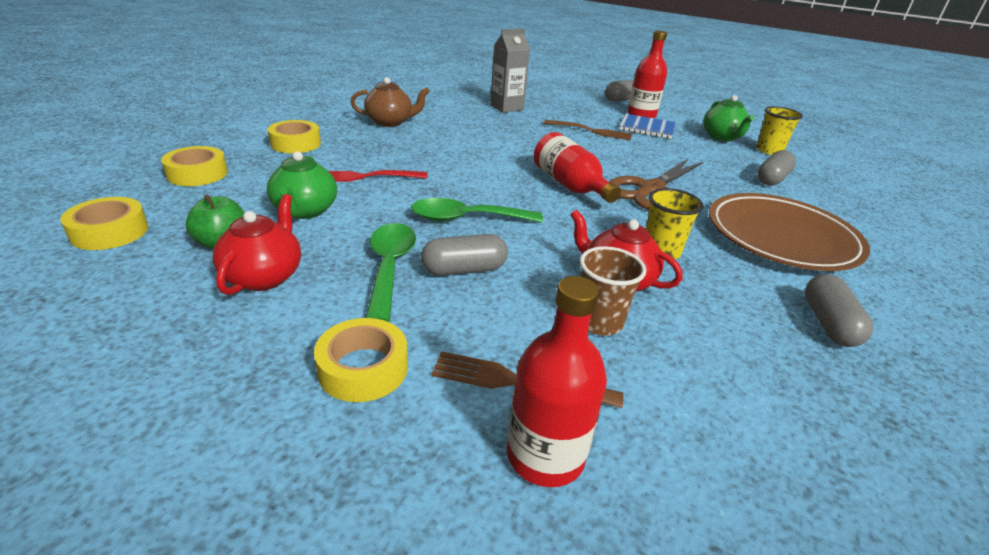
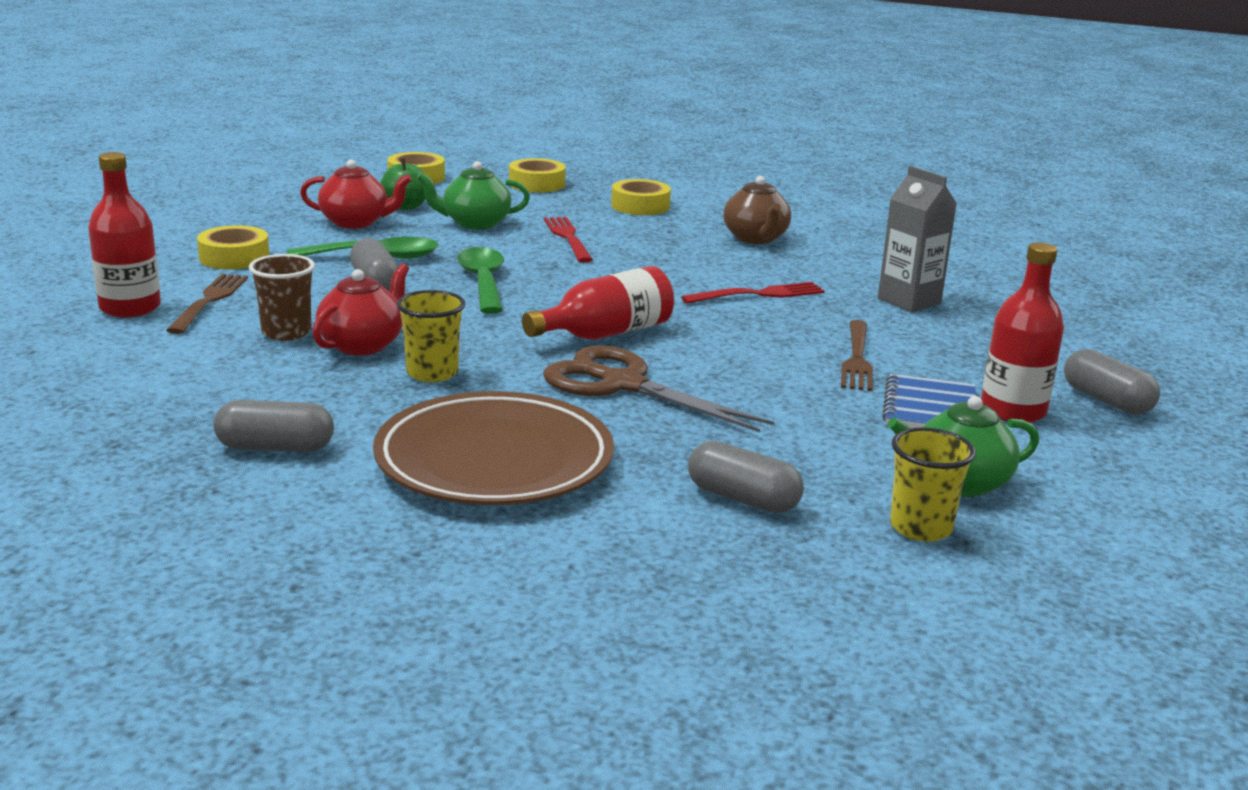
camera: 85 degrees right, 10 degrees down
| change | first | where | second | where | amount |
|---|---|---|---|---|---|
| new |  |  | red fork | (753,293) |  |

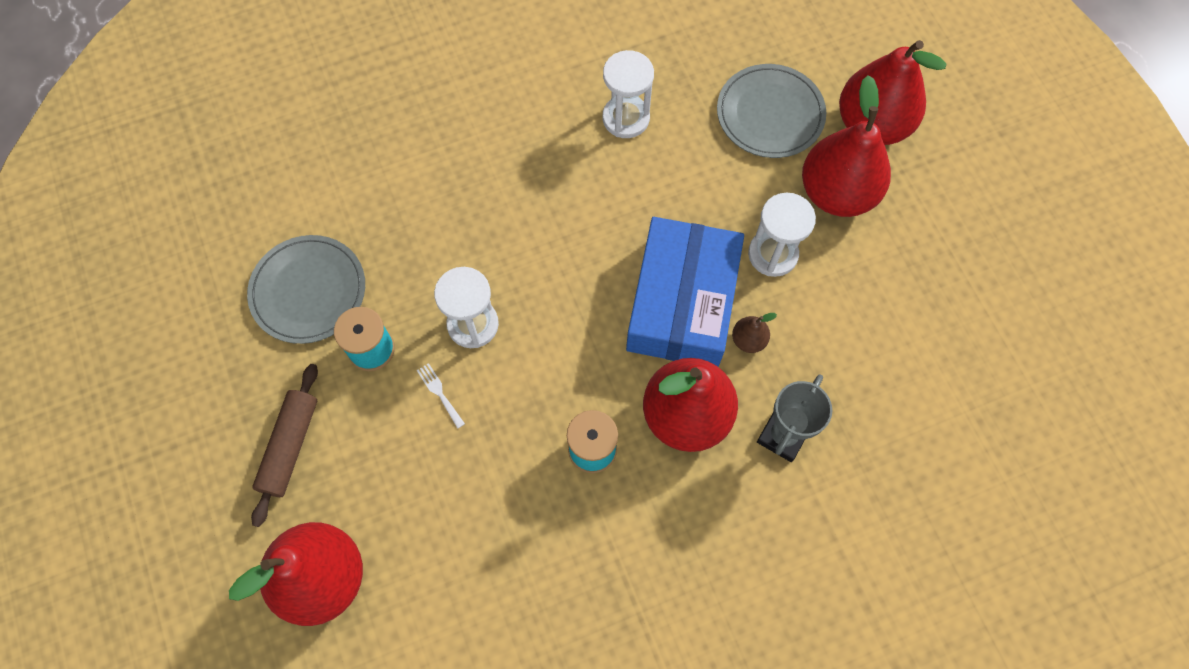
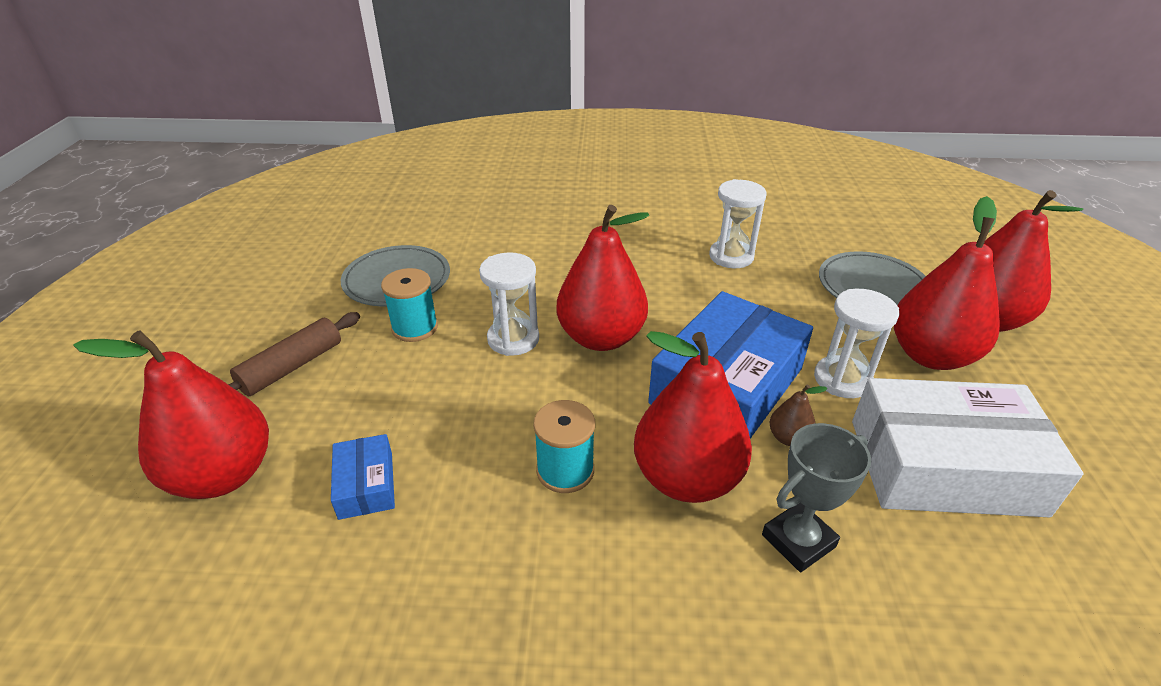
camera: 25 degrees right, 30 degrees down
| change | first | where | second | where | amount |
|---|---|---|---|---|---|
| new |  |  | blue box | (363,477) |  |
| new |  |  | red pear | (602,278) |  |
| new |  |  | white box | (967,447) |  |
| gone | white fork | (441,396) |  |  |  |

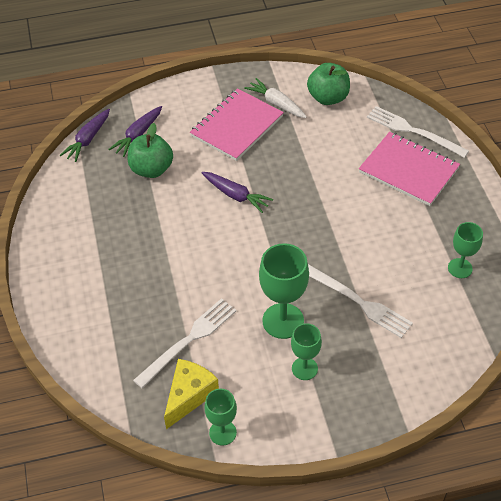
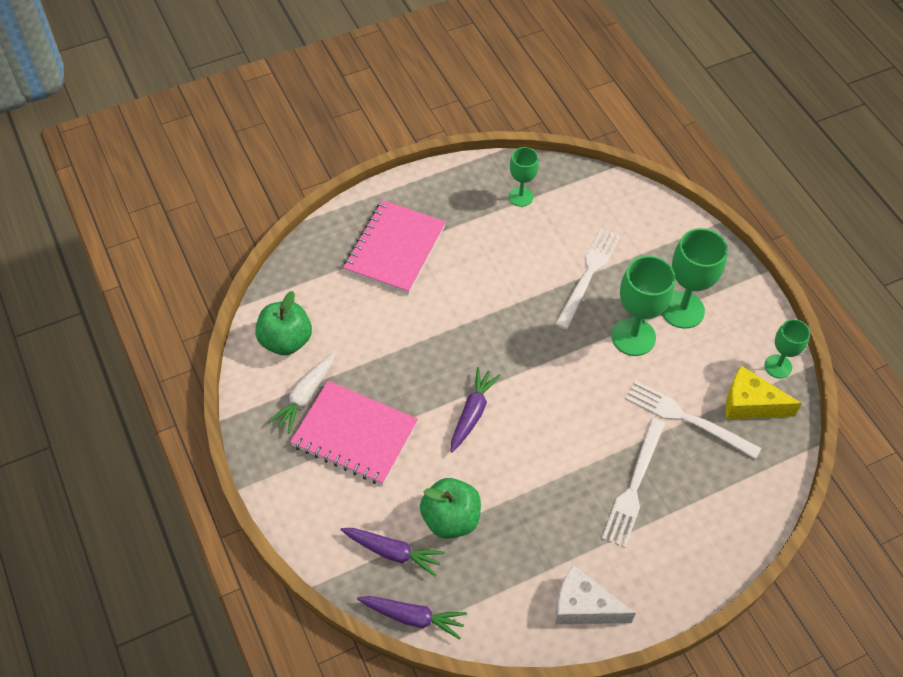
camera: 105 degrees left, 5 degrees up
| change | first | where | second | where | amount |
|---|---|---|---|---|---|
| new |  |  | white cheese | (595,594) |  |
| shifted | white fork | (418,132) |  | (633,483) |  |
| scaled | green goblet | (306,351) |  | (695,278) | x1.65 |

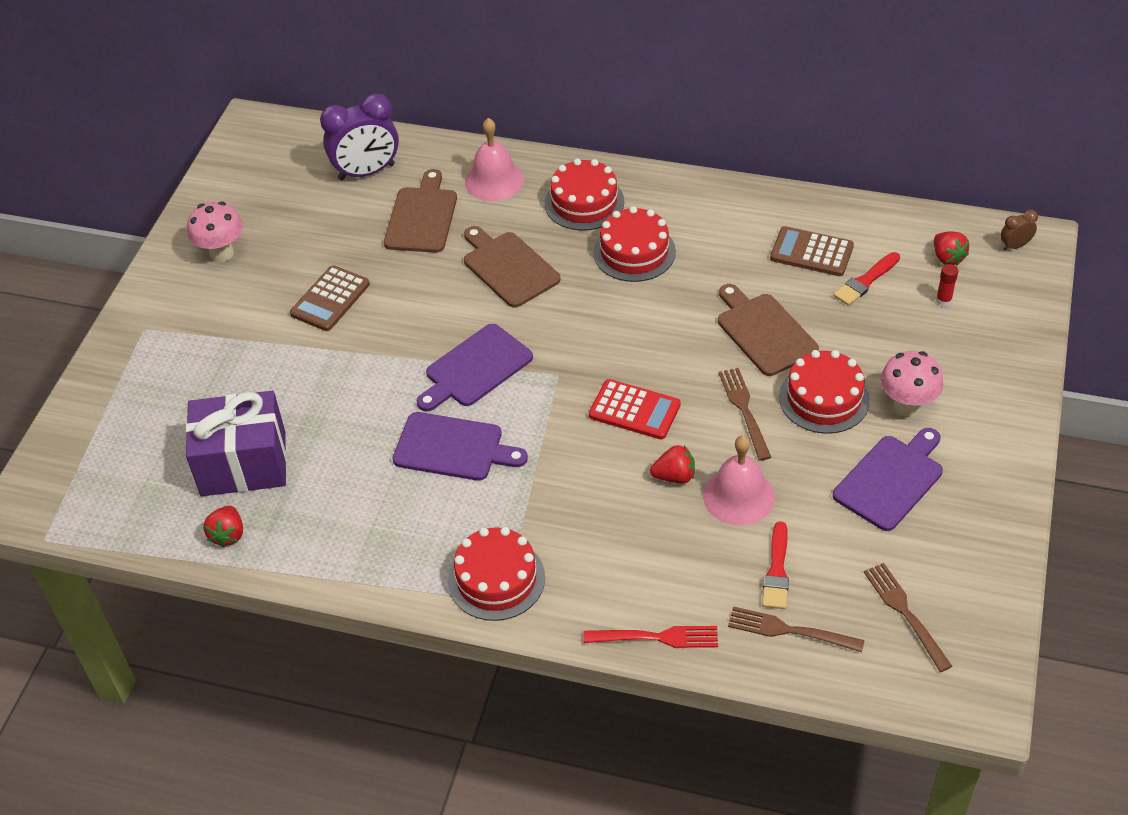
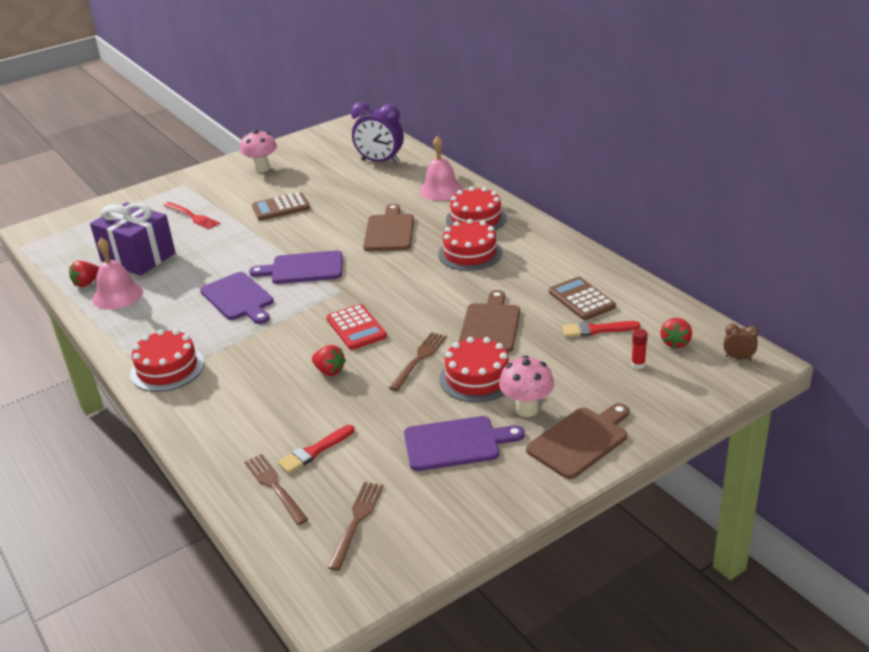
camera: 40 degrees right, 15 degrees down
| change | first | where | second | where | amount |
|---|---|---|---|---|---|
| shifted | pink bell | (739,481) |  | (118,274) |  |
| shifted | red fork | (650,637) |  | (191,215) |  |
| shifted | brown cutting board | (420,211) |  | (577,441) |  |

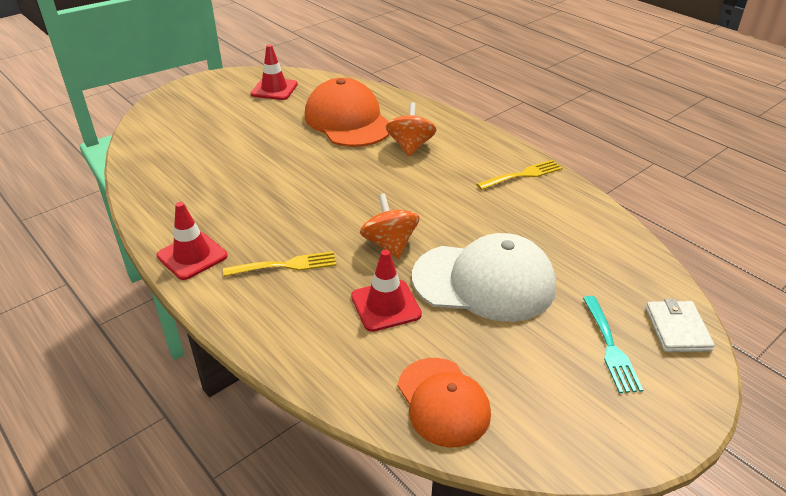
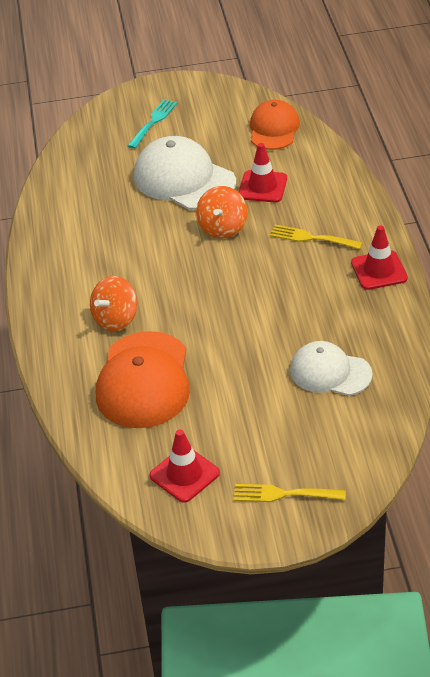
camera: 145 degrees left, 5 degrees up
| change | first | where | second | where | amount |
|---|---|---|---|---|---|
| shifted | yellow fork | (519,175) |  | (290,493) |  |
| new |  |  | white cap | (331,368) |  |
| gone | white wallet | (680,325) |  |  |  |

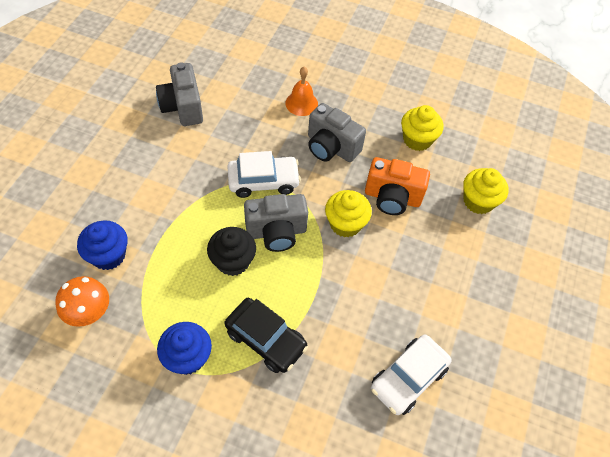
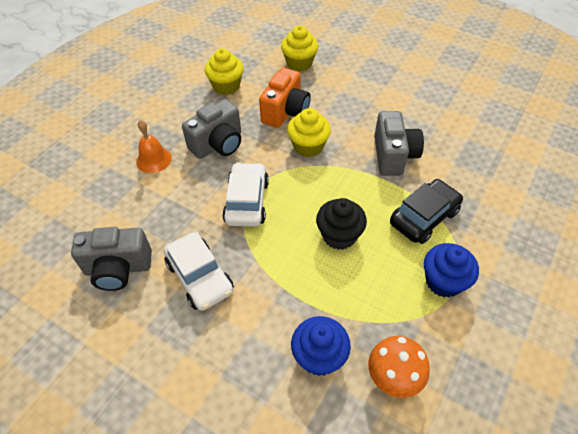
camera: 75 degrees left, 5 degrees down
| change | first | where | second | where | amount |
|---|---|---|---|---|---|
| shifted | white car | (411,375) |  | (199,271) |  |
| shifted | grey camera | (276,223) |  | (399,143) |  |

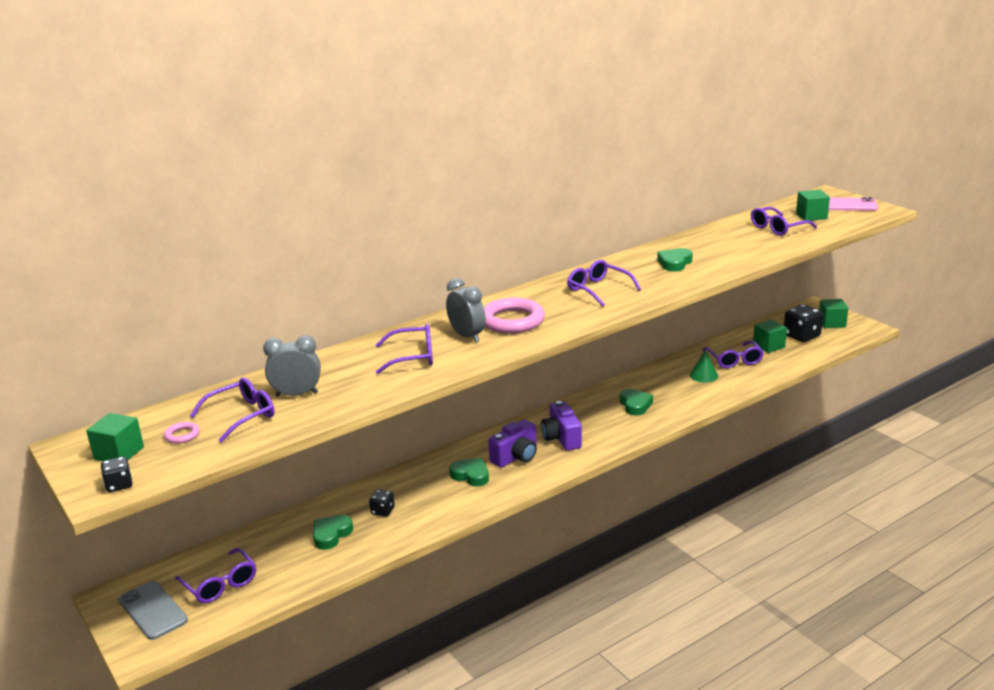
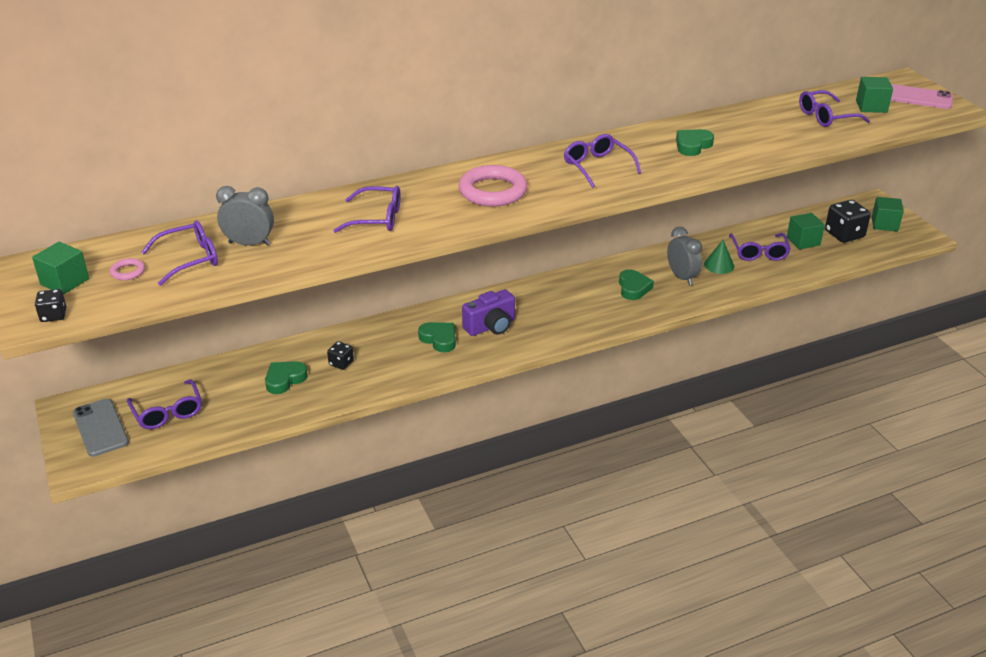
camera: 10 degrees right, 10 degrees up
| change | first | where | second | where | amount |
|---|---|---|---|---|---|
| shifted | grey clock | (466,310) |  | (684,256) |  |
| gone | purple camera | (561,426) |  |  |  |

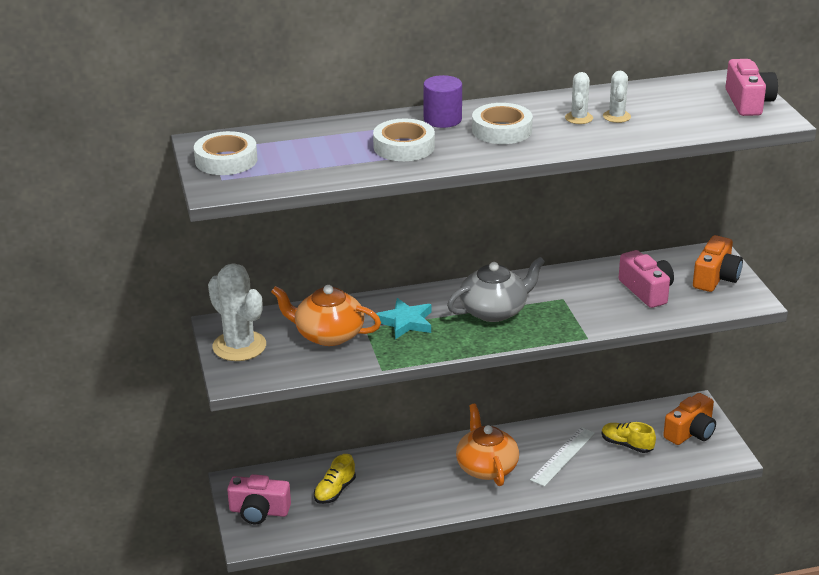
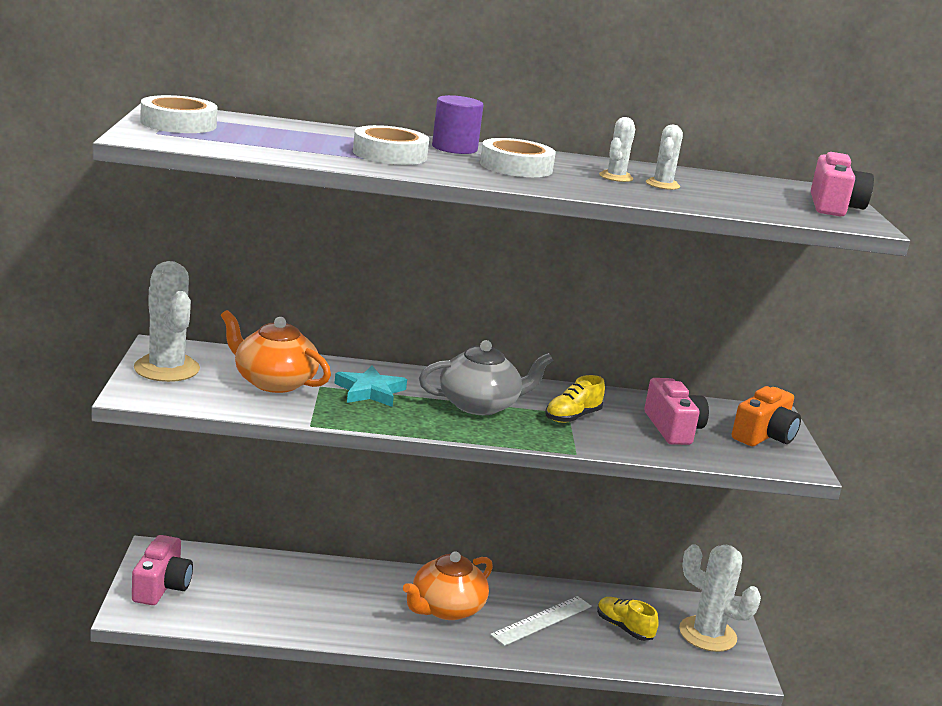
camera: 10 degrees right, 10 degrees down
| change | first | where | second | where | amount |
|---|---|---|---|---|---|
| rotated | pink camera | (259,499) |  | (162,570) | 105 degrees counterclockwise |
| rotated | orange teapot | (487,445) |  | (448,585) | 135 degrees counterclockwise |
| shifted | yellow shoe | (335,479) |  | (575,399) |  |
| swapped | orange camera | (689,419) | white cactus | (720,598) |  |

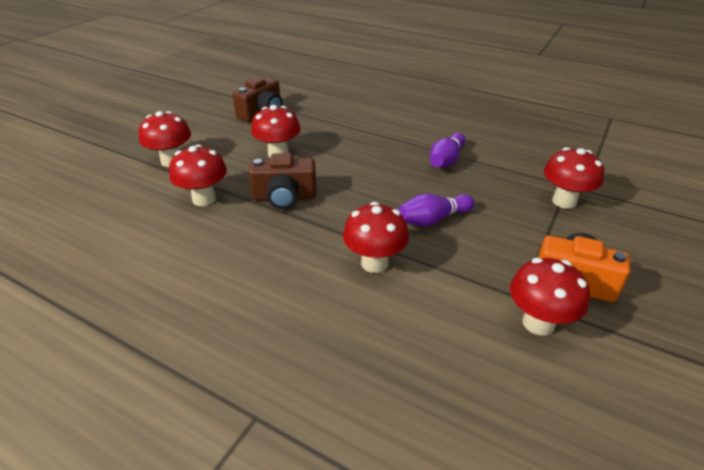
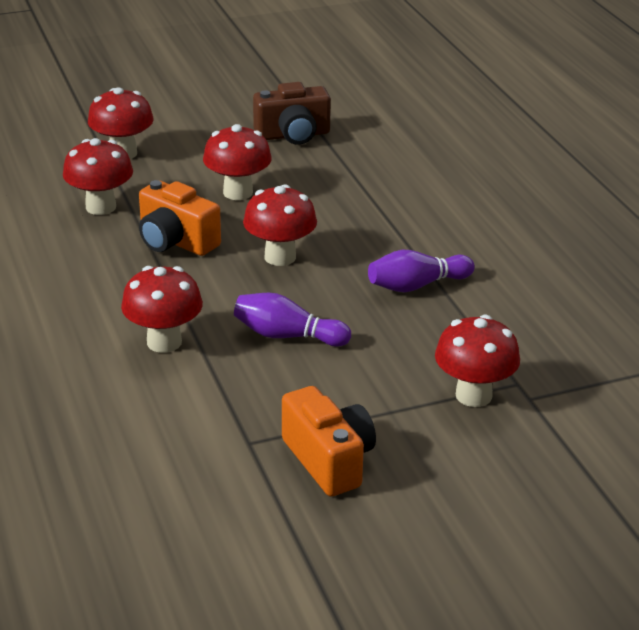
camera: 40 degrees right, 5 degrees down
| change | first | where | second | where | amount |
|---|---|---|---|---|---|
| repainted | brown camera | (282,181) | orange camera | (180,218) |  |
| shifted | red mushroom | (550,297) |  | (280,225) |  |

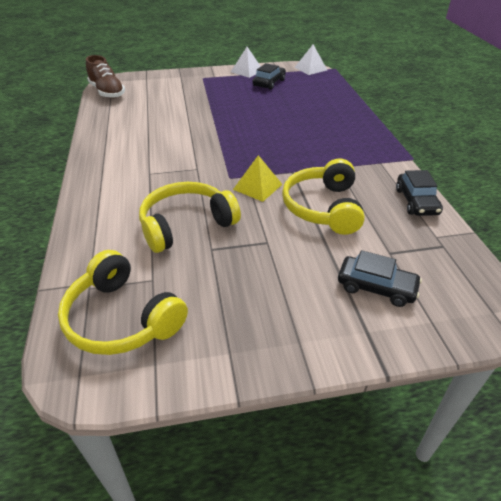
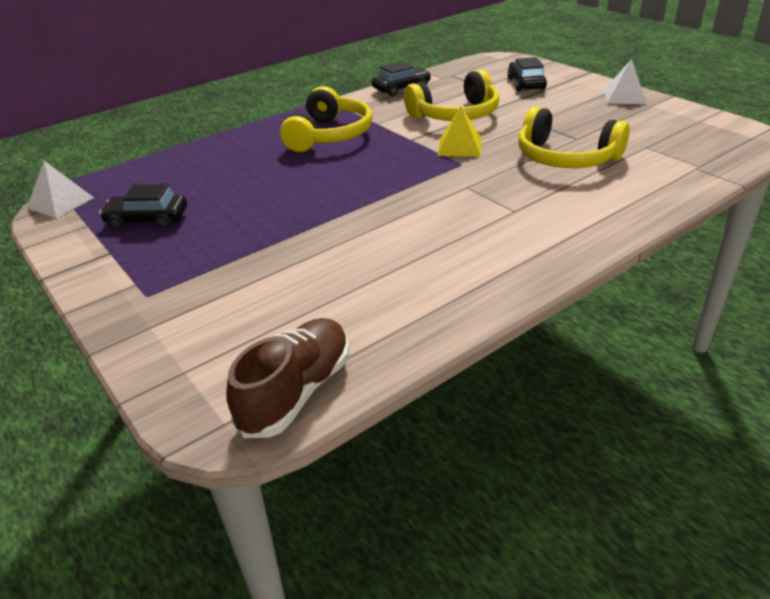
camera: 115 degrees left, 5 degrees down
| change | first | where | second | where | amount |
|---|---|---|---|---|---|
| shifted | yellow headphones | (123,302) |  | (326,119) |  |
| shifted | white pyramid | (246,62) |  | (625,81) |  |

